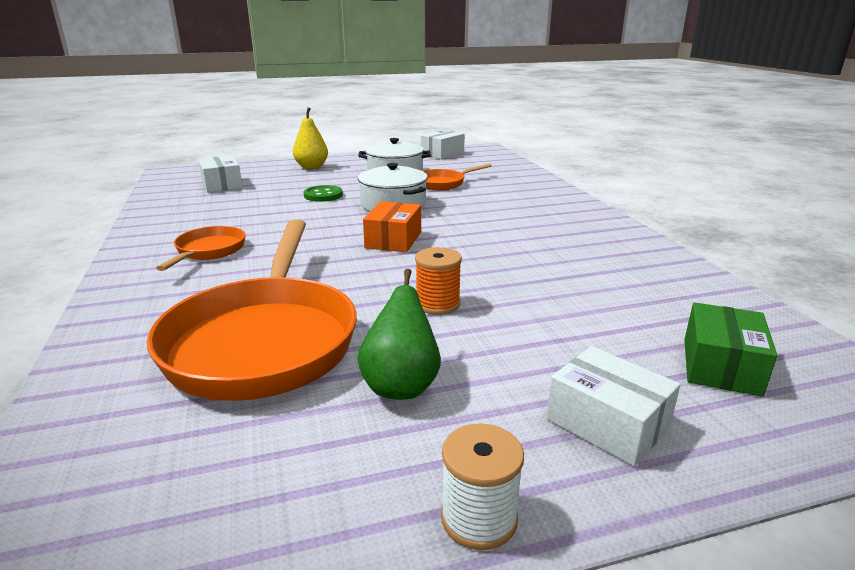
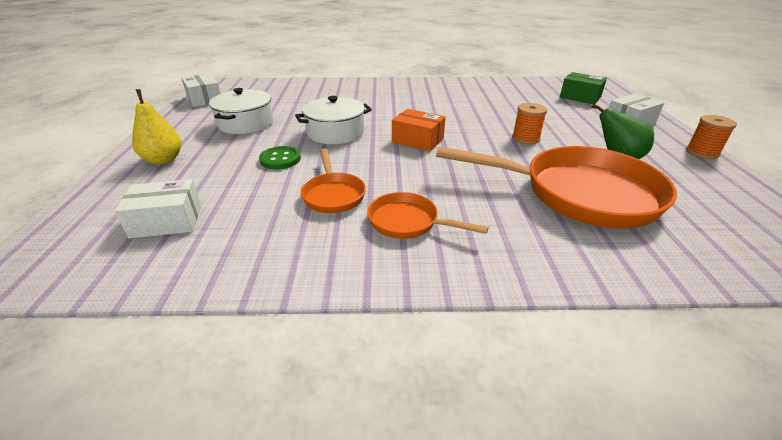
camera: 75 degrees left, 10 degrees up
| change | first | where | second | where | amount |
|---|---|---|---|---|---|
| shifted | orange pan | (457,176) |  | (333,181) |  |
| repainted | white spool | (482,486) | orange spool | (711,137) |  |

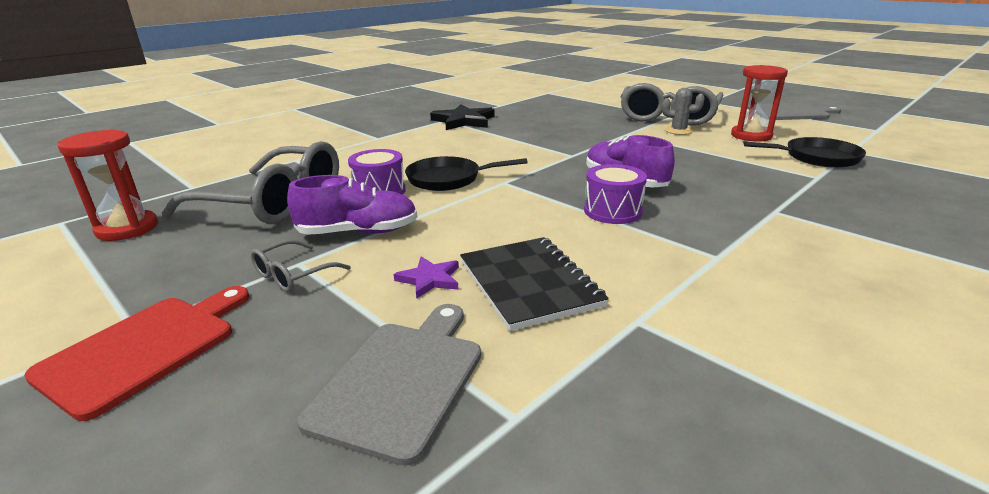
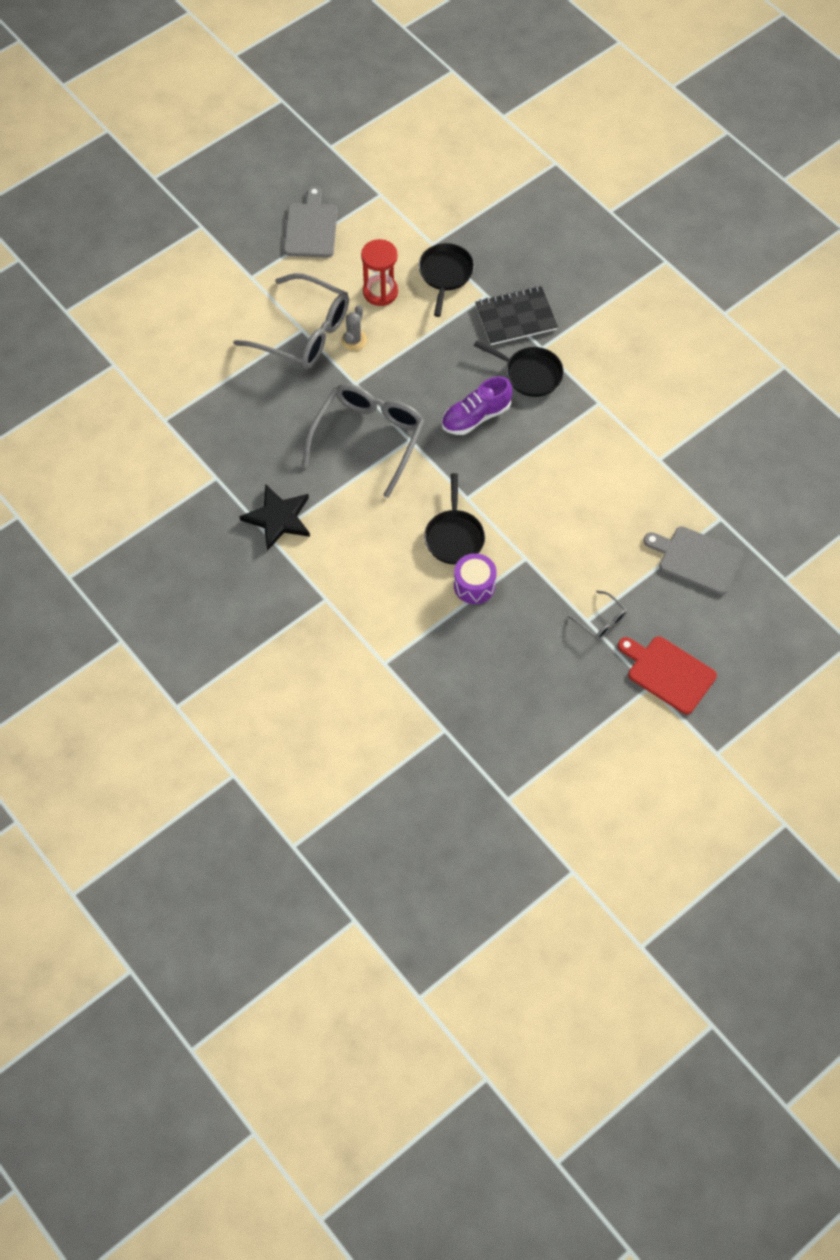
camera: 85 degrees left, 35 degrees up
| change | first | where | second | where | amount |
|---|---|---|---|---|---|
| shifted | grey glasses | (250,182) |  | (363,441) |  |
| new |  |  | black pan | (519,369) |  |
| shifted | black notebook | (534,284) |  | (516,315) |  |
| gone | red hourglass | (108,185) |  |  |  |
| gone | purple shoe | (352,205) |  |  |  |
| gone | purple star | (426,277) |  |  |  |
| gone | purple drum | (615,194) |  |  |  |

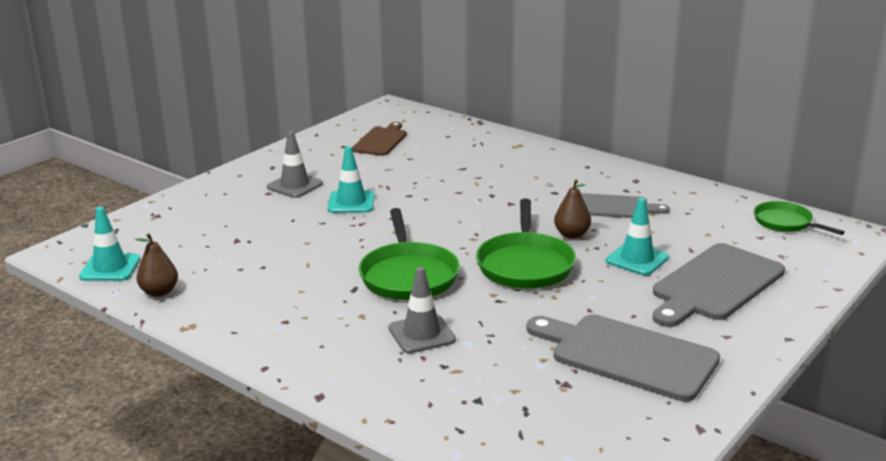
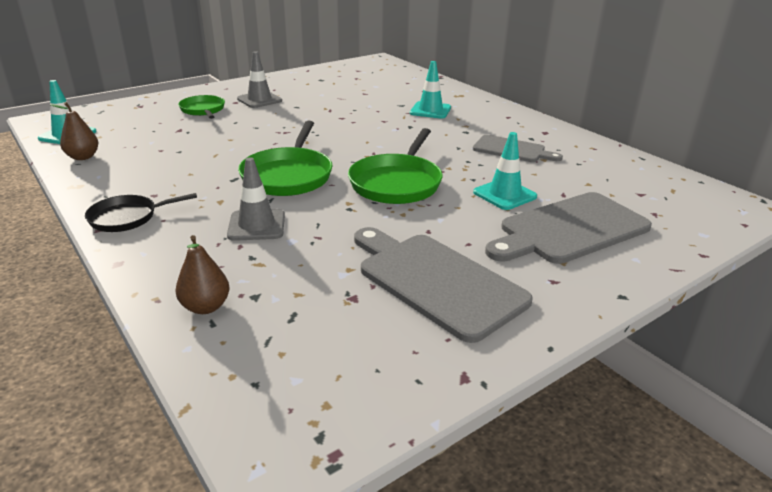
camera: 15 degrees right, 5 degrees up
| change | first | where | second | where | amount |
|---|---|---|---|---|---|
| new |  |  | black pan | (141,212) |  |
| shifted | brown pear | (572,209) |  | (202,274) |  |
| shifted | green pan | (799,218) |  | (201,107) |  |
| shifted | turquoise traffic cone | (351,179) |  | (430,90) |  |
| gone | brown cutting board | (379,139) |  |  |  |

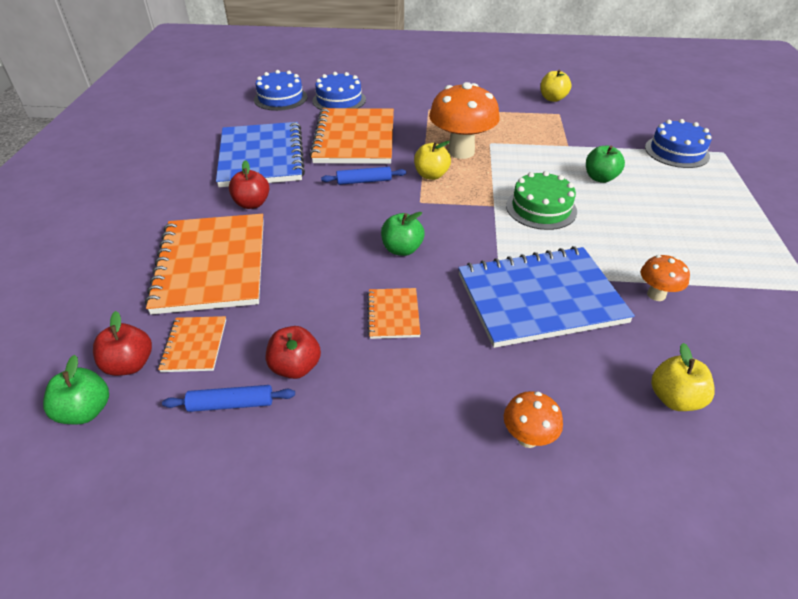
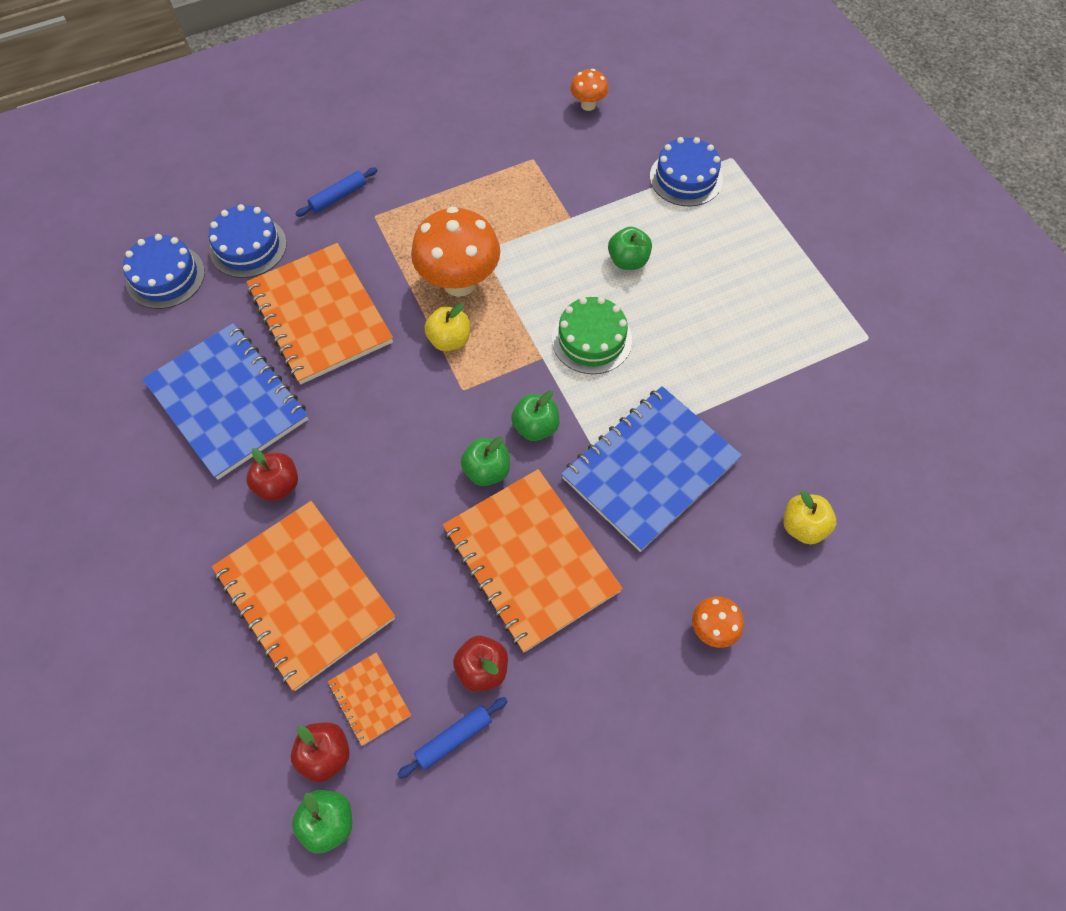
camera: 30 degrees left, 20 degrees up
| change | first | where | second | where | amount |
|---|---|---|---|---|---|
| shifted | blue rolling pin | (363,176) |  | (336,192) |  |
| scaled | orange notebook | (394,313) |  | (533,560) | x2.23 |
| new |  |  | green apple | (535,416) |  |
| shifted | orange mushroom | (665,278) |  | (590,90) |  |
| gone | yellow apple | (555,85) |  |  |  |

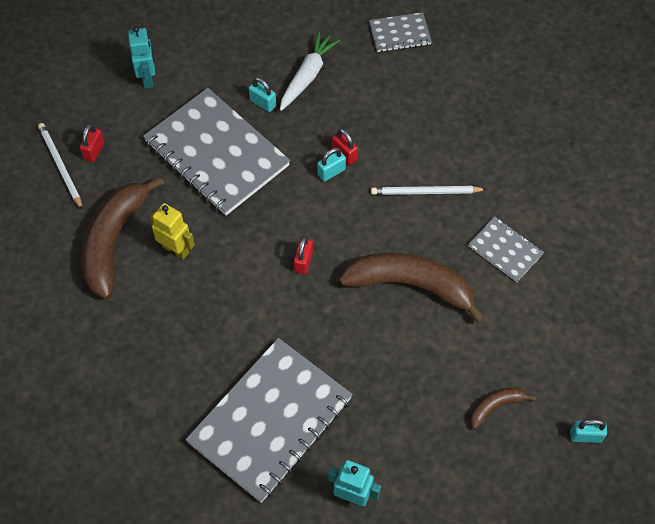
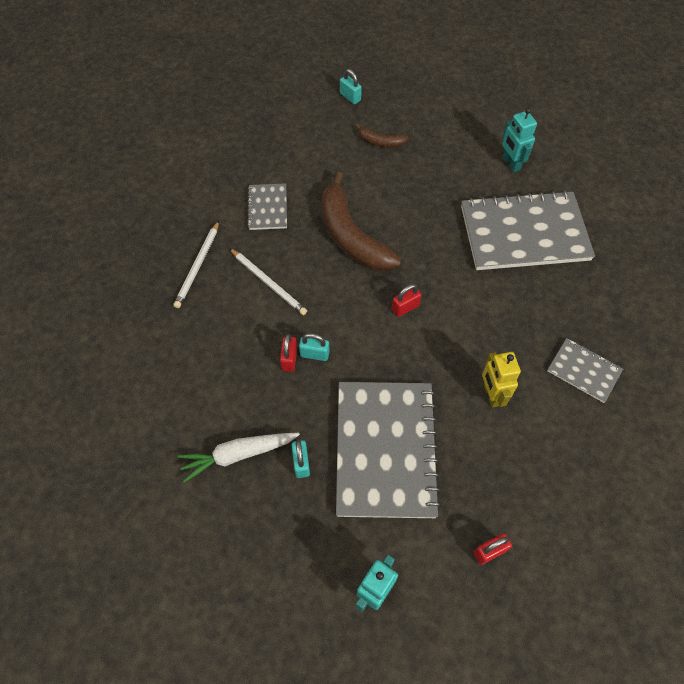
camera: 135 degrees left, 0 degrees up
| change | first | where | second | where | amount |
|---|---|---|---|---|---|
| shifted | white pencil | (60,166) |  | (196,264) |  |
| shifted | grey notebook | (400,32) |  | (585,370) |  |
| gone | brown banana | (123,237) |  |  |  |

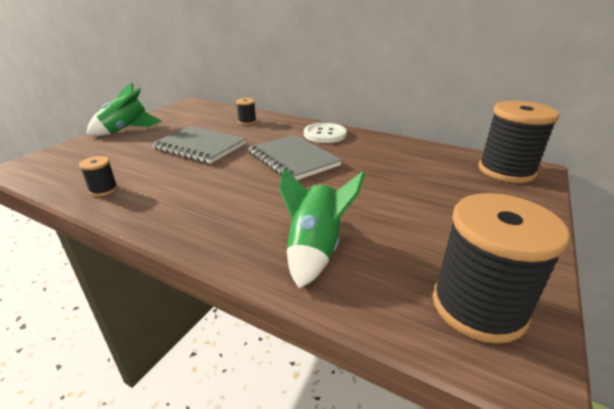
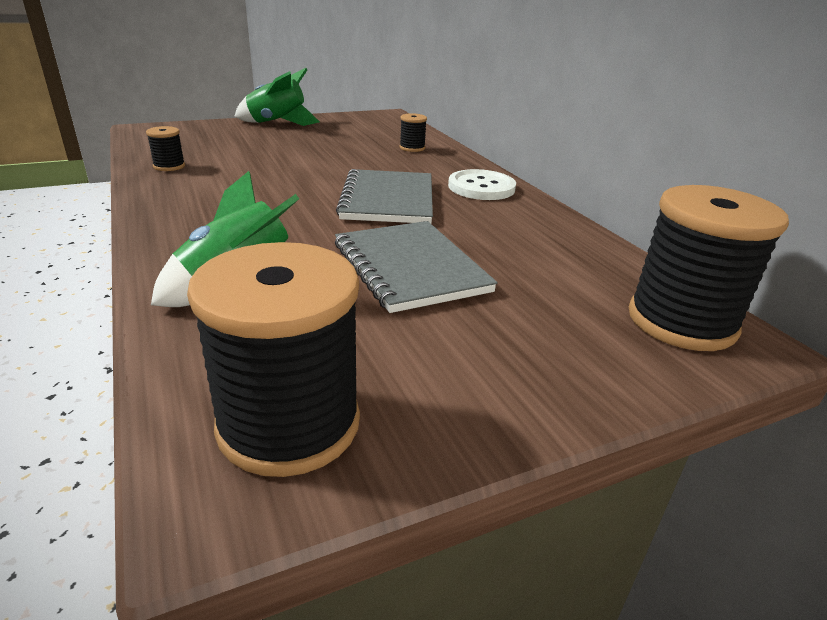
camera: 35 degrees right, 0 degrees up
| change | first | where | second | where | amount |
|---|---|---|---|---|---|
| shifted | grey notebook | (198,145) |  | (416,267) |  |

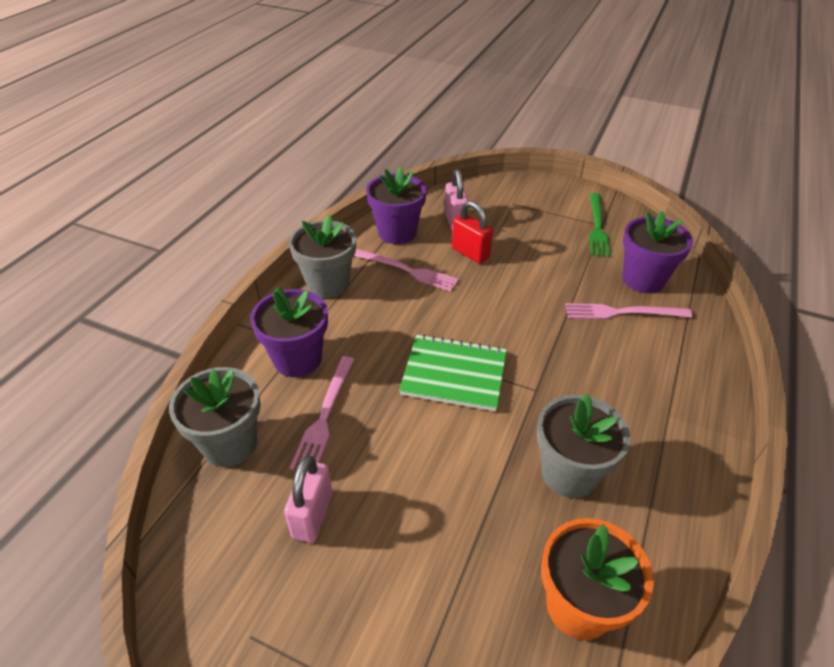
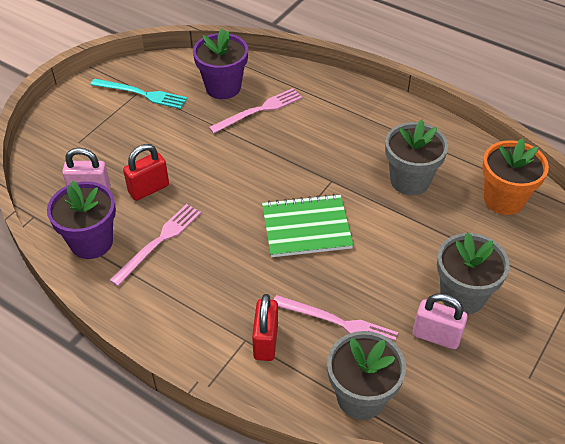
camera: 80 degrees left, 5 degrees up
| change | first | where | second | where | amount |
|---|---|---|---|---|---|
| repainted | green fork | (599,225) | turquoise fork | (139,94) |  |
| rotated | pink fork | (628,311) |  | (255,111) | 135 degrees counterclockwise |
| swapped | purple flower pot | (289,332) | red padlock | (265,327) |  |
| rotated | green notebook | (453,372) |  | (307,225) | 60 degrees clockwise |
| shifted | grey flower pot | (322,256) |  | (473,273) |  |

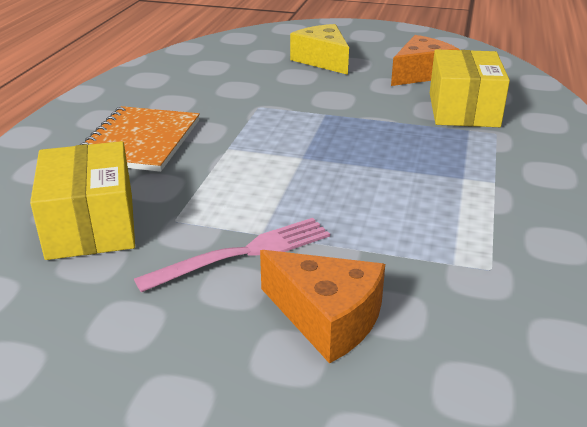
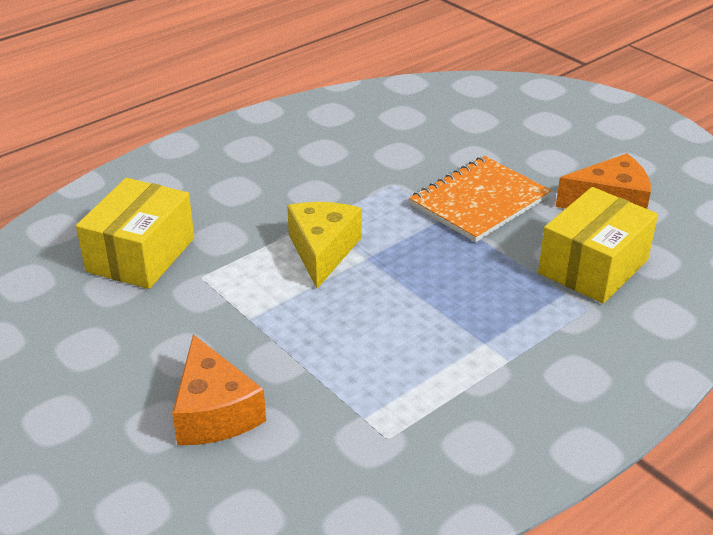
camera: 35 degrees right, 5 degrees up
| change | first | where | second | where | amount |
|---|---|---|---|---|---|
| shifted | yellow cheese | (319,49) |  | (324,245) |  |
| shifted | orange notebook | (140,139) |  | (480,199) |  |
| gone | pink fork | (232,255) |  |  |  |

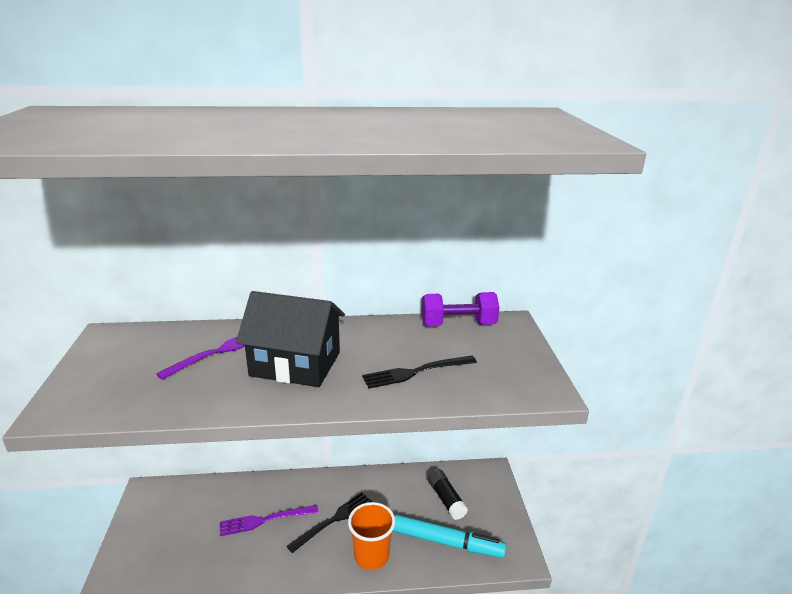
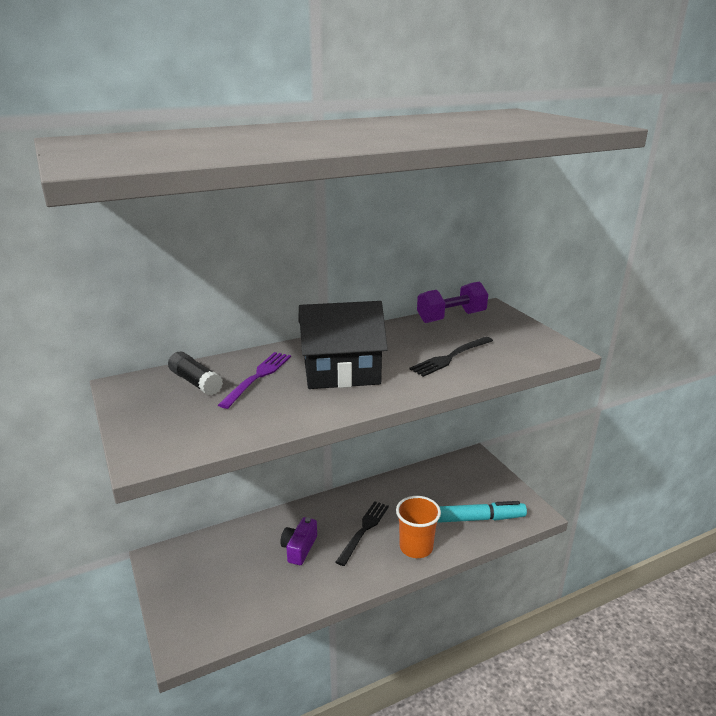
camera: 20 degrees left, 0 degrees up
| change | first | where | second | where | amount |
|---|---|---|---|---|---|
| shifted | black glue stick | (448,494) |  | (195,373) |  |
| swapped | purple fork | (269,520) | purple camera | (298,541) |  |

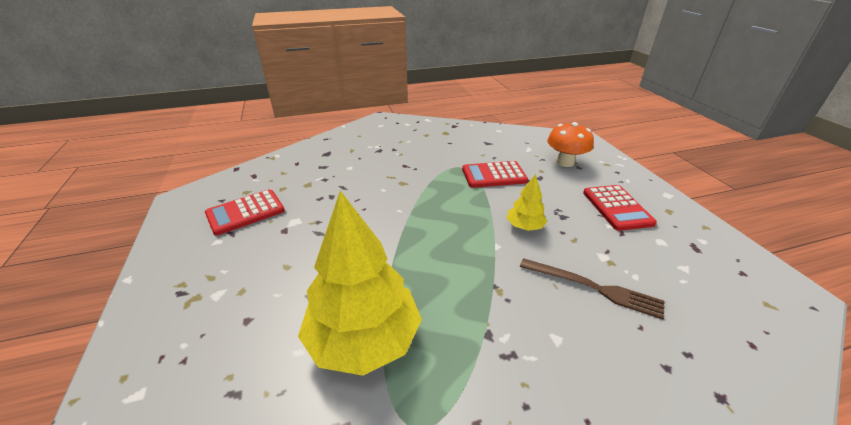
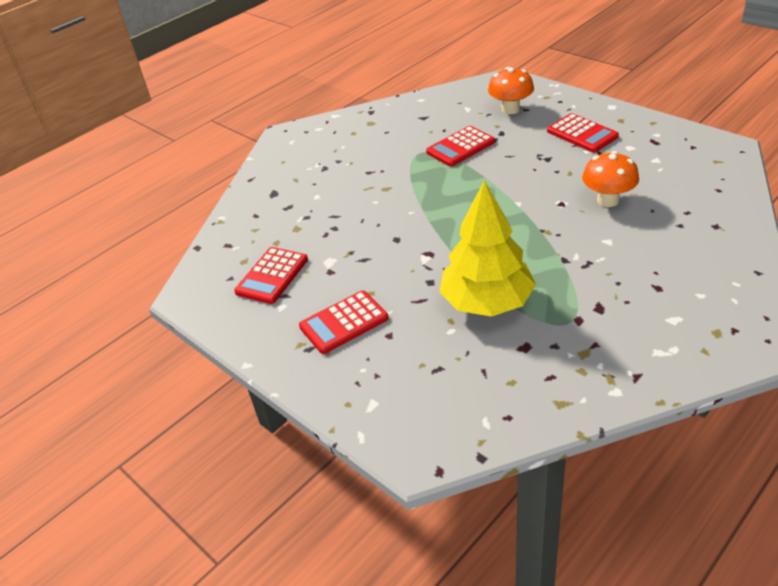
camera: 25 degrees left, 5 degrees up
| change | first | where | second | where | amount |
|---|---|---|---|---|---|
| new |  |  | red calculator | (344,322) |  |
| swapped | brown fork | (592,289) | orange mushroom | (610,179) |  |
| gone | yellow tree | (527,202) |  |  |  |

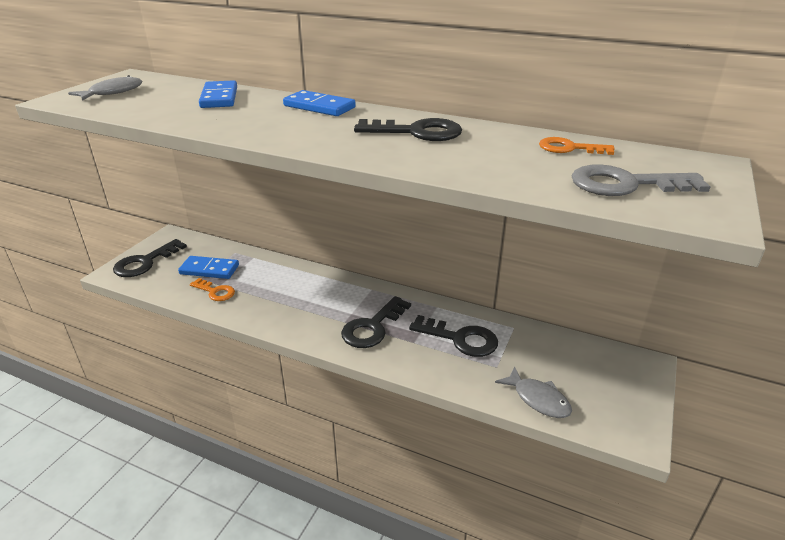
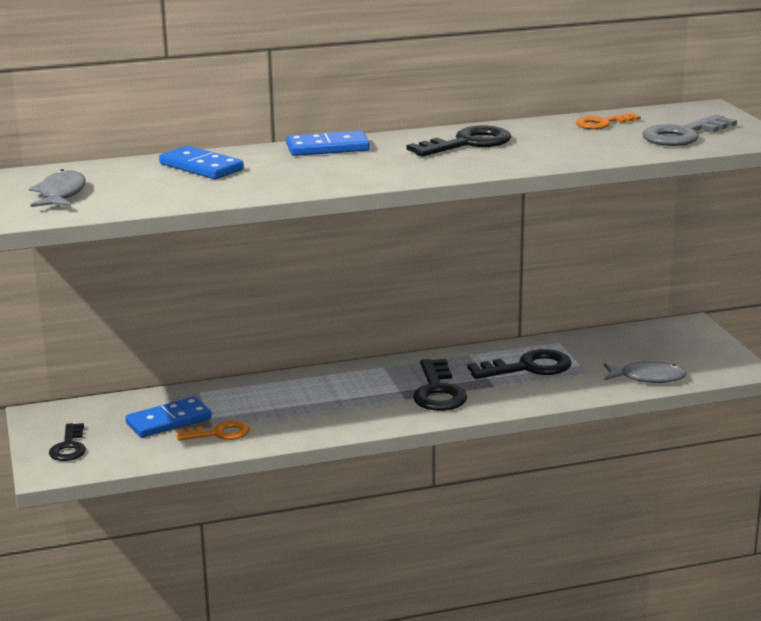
camera: 40 degrees left, 10 degrees down
| change | first | where | second | where | amount |
|---|---|---|---|---|---|
| scaled | black key | (150,258) |  | (67,442) | x0.64 |

